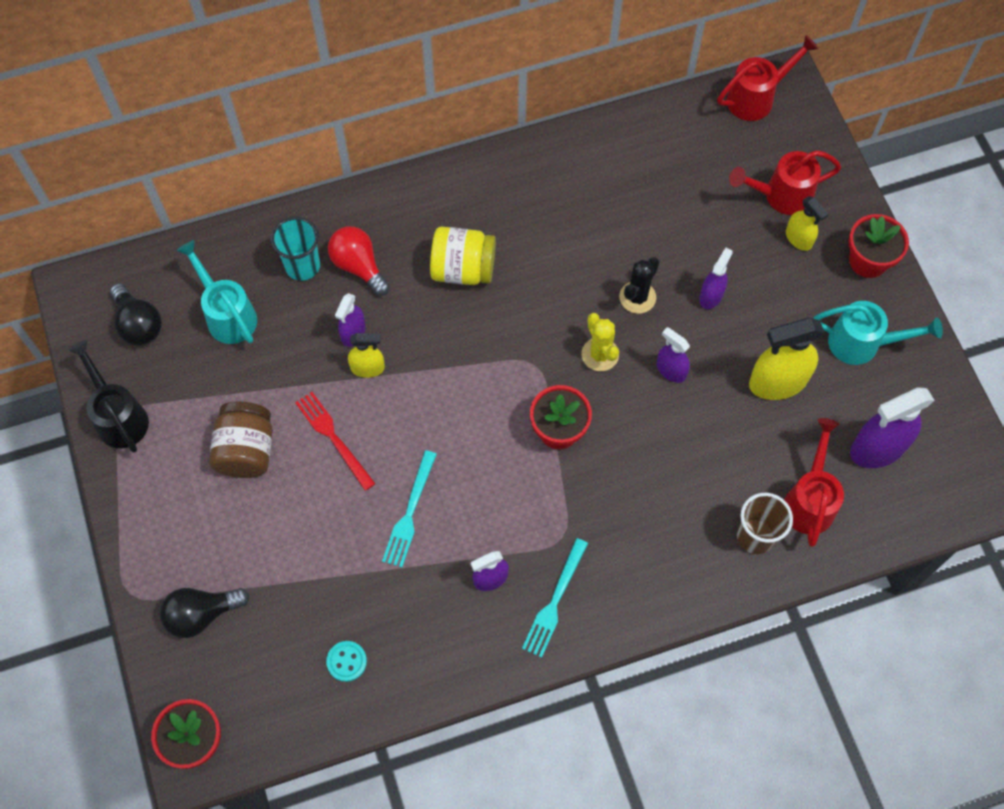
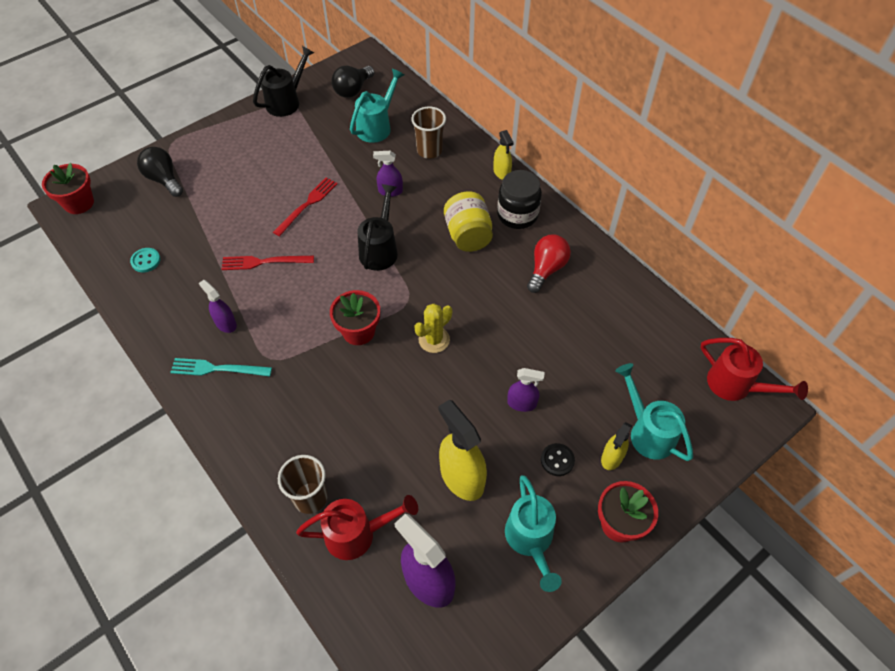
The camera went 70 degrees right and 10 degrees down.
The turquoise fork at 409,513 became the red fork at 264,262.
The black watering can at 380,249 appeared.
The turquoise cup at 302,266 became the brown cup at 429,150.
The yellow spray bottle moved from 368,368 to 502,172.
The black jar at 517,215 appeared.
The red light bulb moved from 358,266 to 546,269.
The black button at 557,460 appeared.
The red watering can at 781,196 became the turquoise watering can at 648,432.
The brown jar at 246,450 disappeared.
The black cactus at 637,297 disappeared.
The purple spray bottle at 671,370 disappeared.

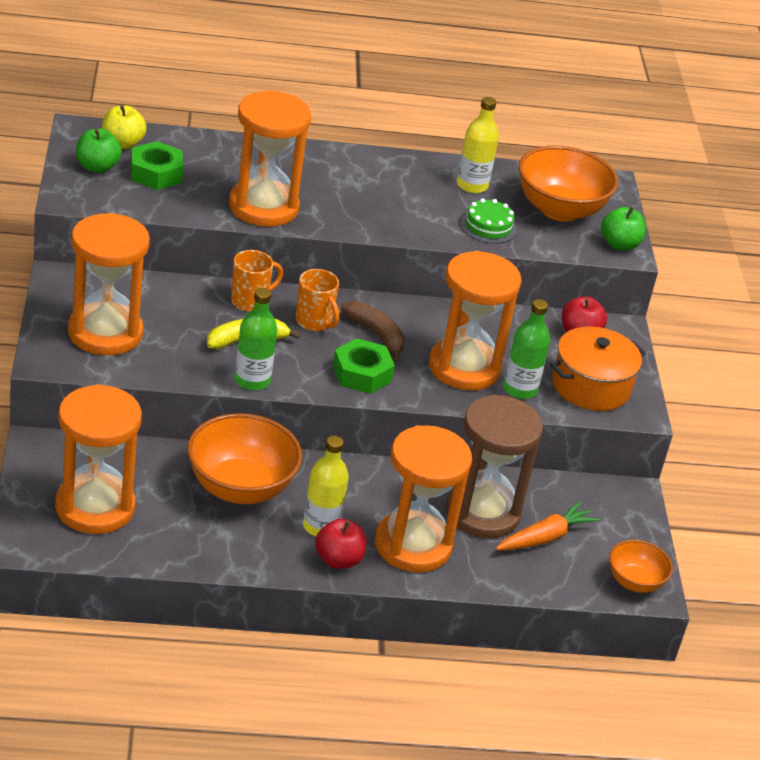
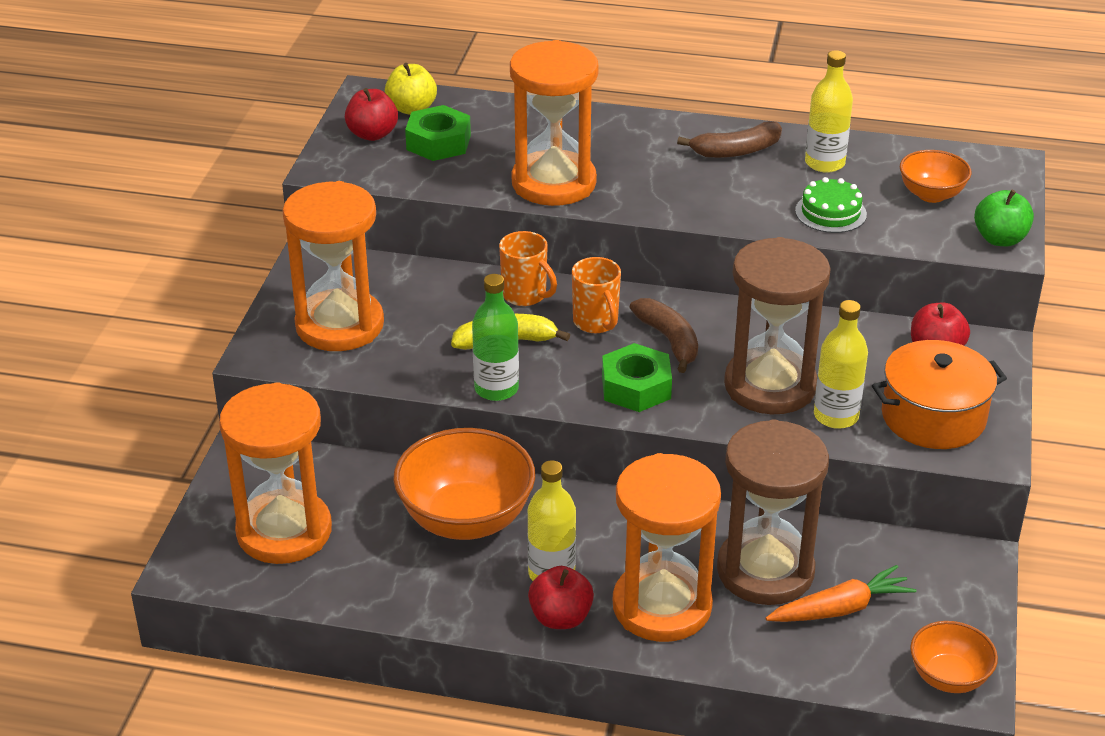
The camera went 20 degrees right and 0 degrees up.
The green apple at 97,167 became the red apple at 372,134.
The orange mug at 250,301 turned 60 degrees clockwise.
The brown banana at 736,151 appeared.
The orange hourglass at 464,368 became the brown hourglass at 770,386.
The green bottle at 520,389 became the yellow bottle at 836,416.
The orange bowl at 559,210 changed to 0.56 times the size.

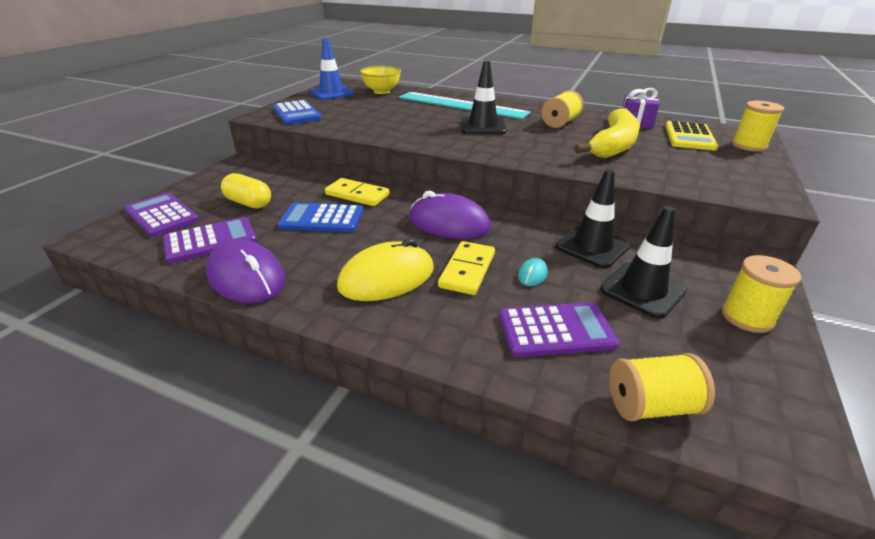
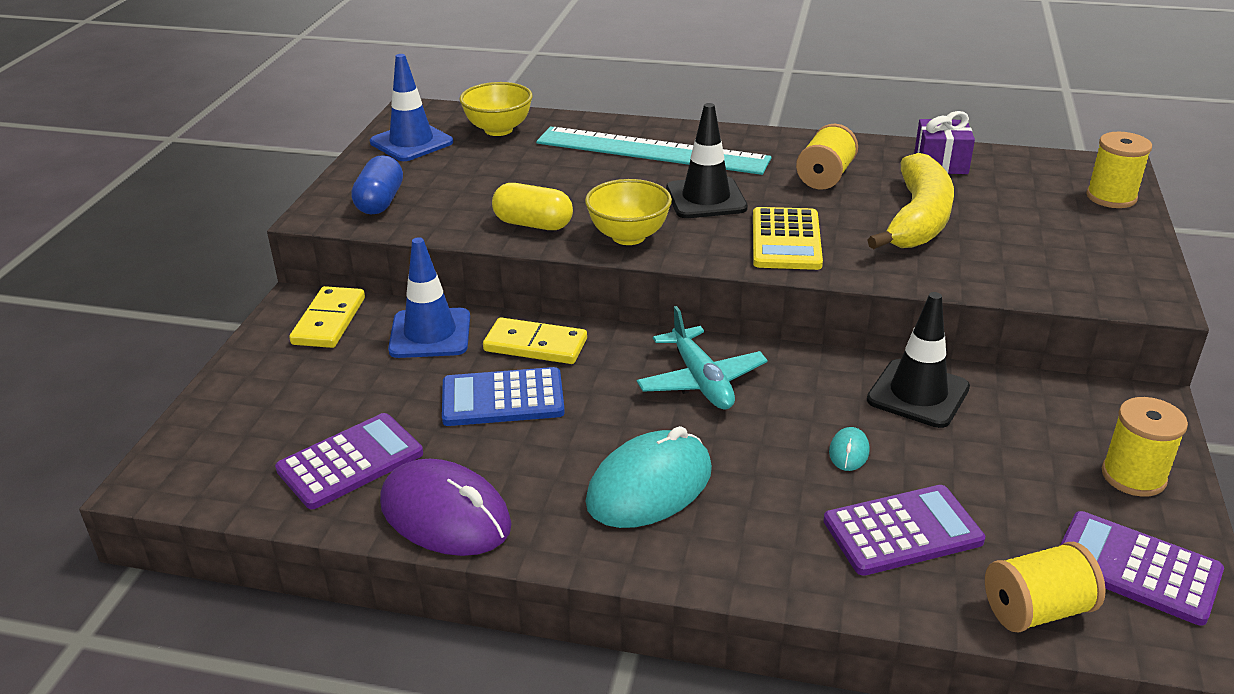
The camera went 10 degrees left and 0 degrees up.
The yellow domino moved from 467,270 to 329,321.
The blue calculator at 297,113 was replaced by the blue capsule at 380,202.
The blue traffic cone at 430,334 appeared.
The yellow capsule moved from 249,203 to 533,224.
The yellow bowl at 628,236 appeared.
The yellow mouse at 387,278 became the turquoise mouse at 650,486.
The purple mouse at 449,223 was replaced by the turquoise plane at 701,381.
The yellow calculator moved from 689,137 to 786,240.
The purple calculator moved from 162,215 to 1136,568.
The black traffic cone at 642,290 disappeared.

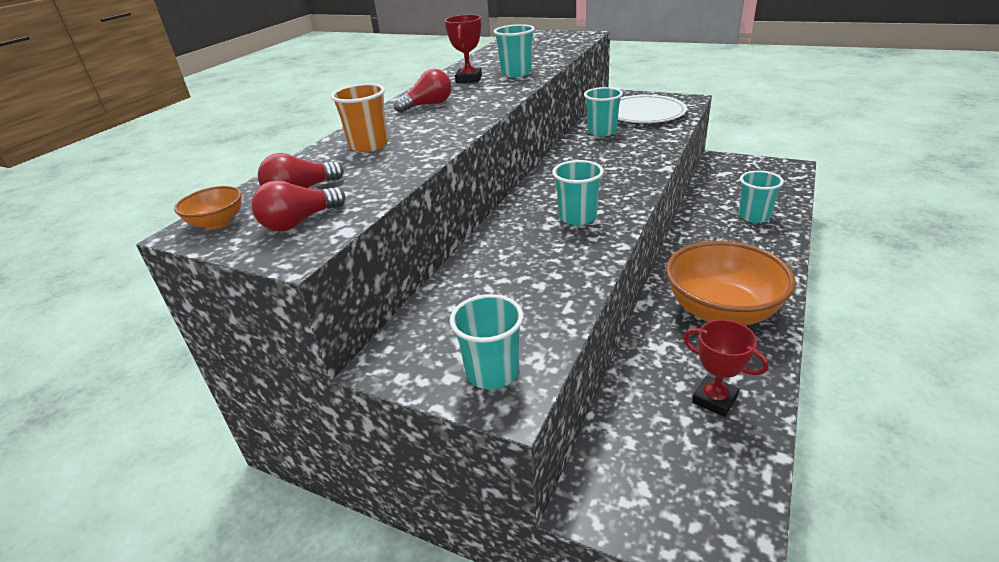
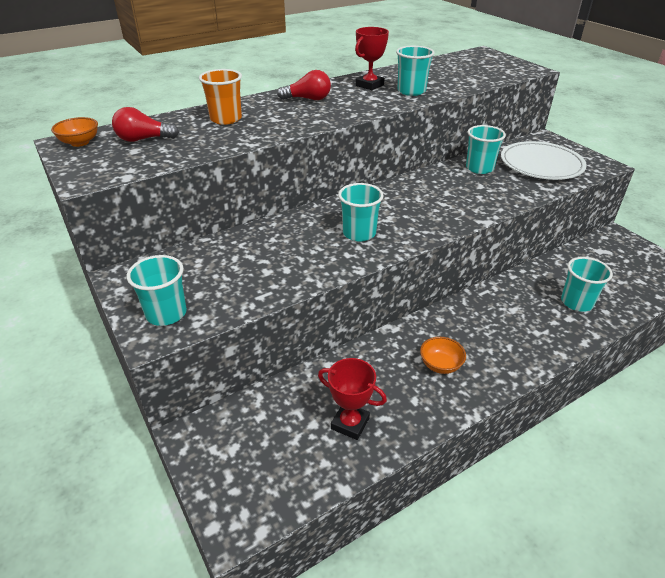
The camera went 30 degrees right and 5 degrees up.
The red trophy at 714,399 turned 45 degrees counterclockwise.
The orange bowl at 721,311 changed to 0.41 times the size.
The red light bulb at 300,222 disappeared.

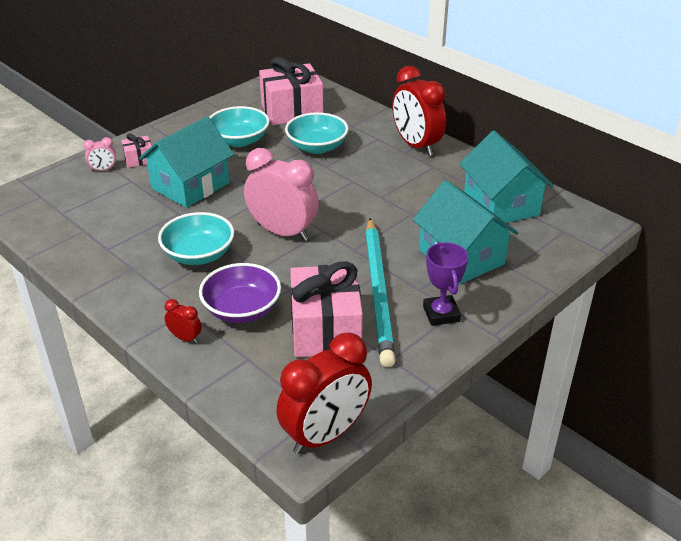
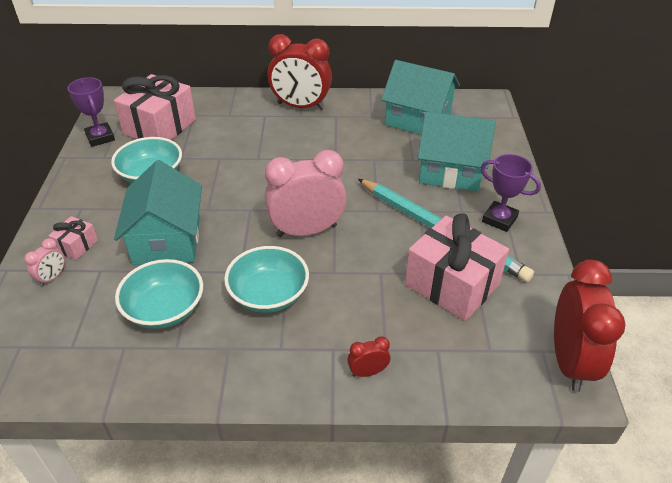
The camera went 45 degrees left and 5 degrees up.
The purple trophy at 100,137 appeared.
The turquoise bowl moved from 317,147 to 165,309.
The purple bowl at 242,309 disappeared.

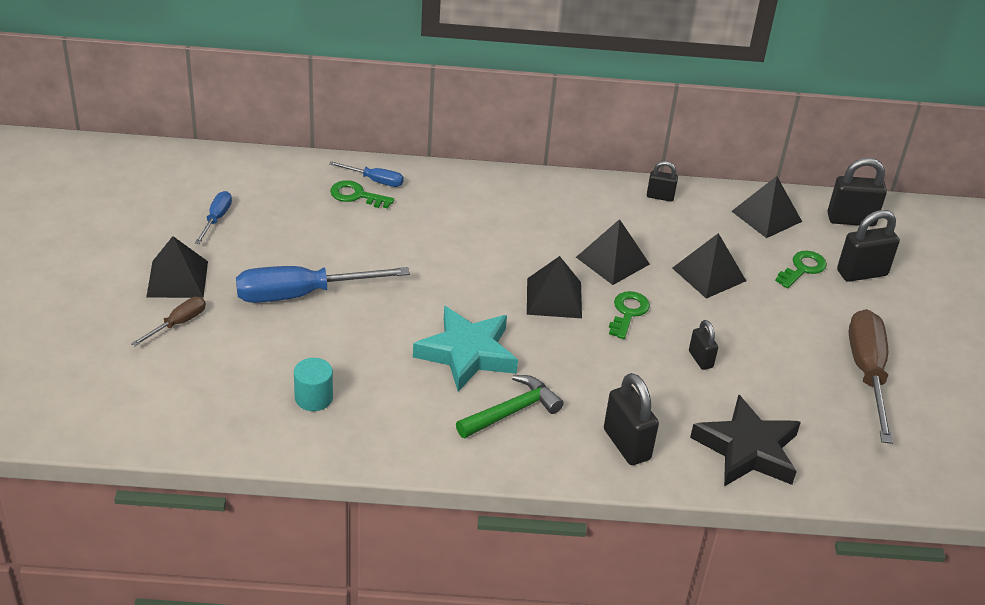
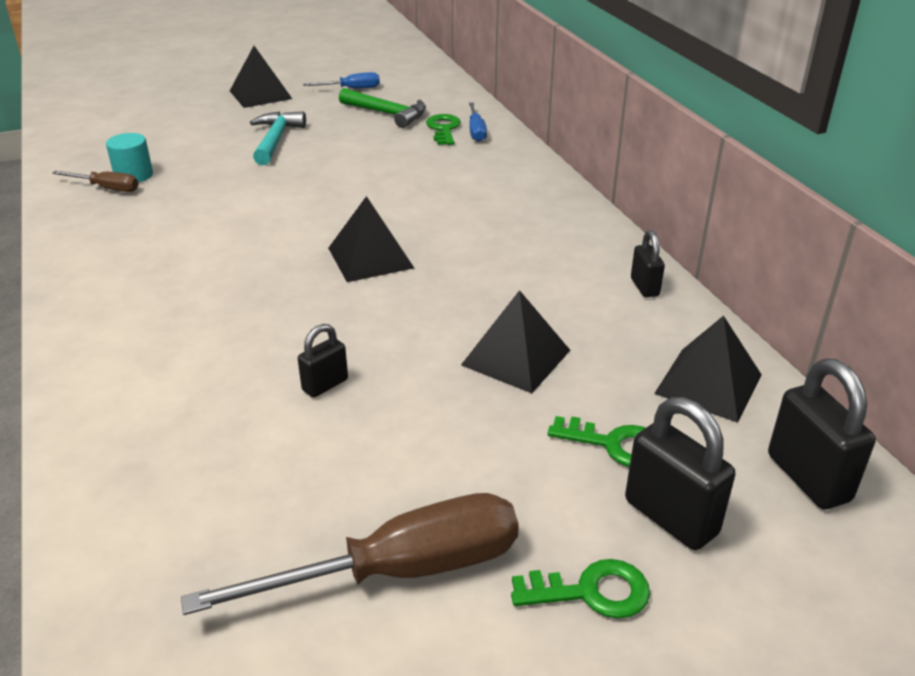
The camera went 70 degrees right and 5 degrees down.
The brown screwdriver moved from 178,323 to 107,188.
The blue screwdriver at 301,294 was replaced by the turquoise hammer at 275,140.
The green hammer moved from 512,411 to 387,114.
The green key moved from 628,312 to 591,592.
The turquoise star at 467,353 disappeared.
The black pyramid at 613,260 disappeared.
The black padlock at 626,444 disappeared.
The black star at 747,450 disappeared.

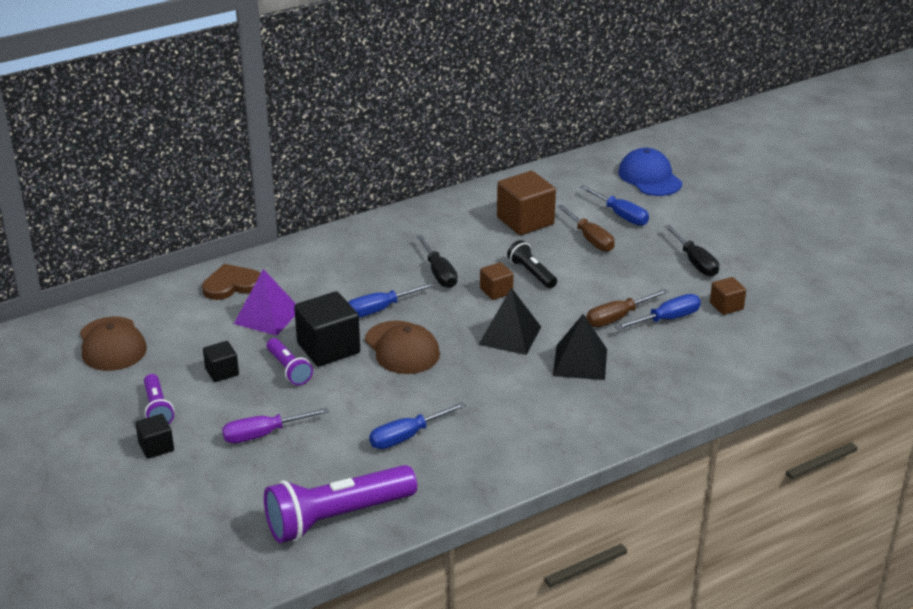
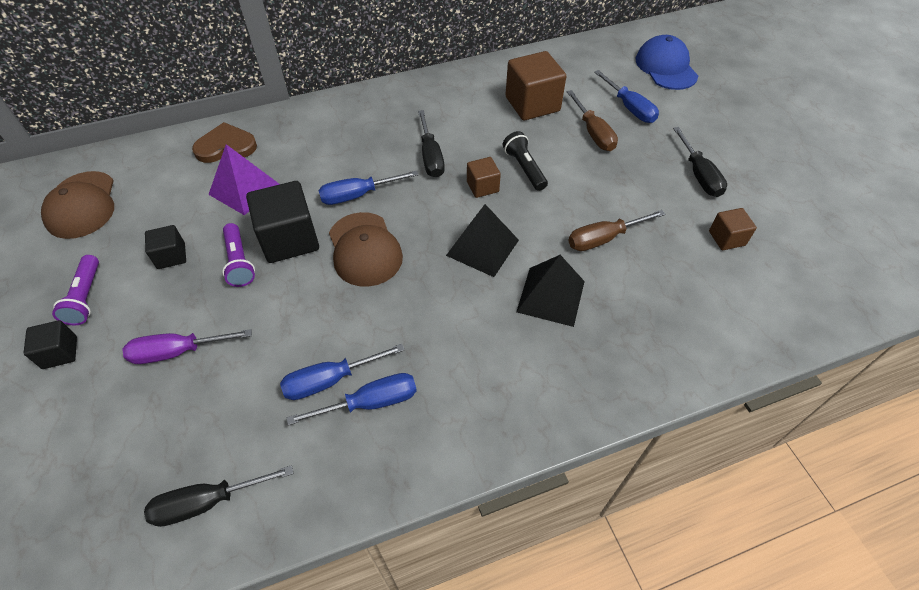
The camera went 10 degrees right and 20 degrees up.
The purple flashlight at 337,518 was replaced by the black screwdriver at 208,502.
The blue screwdriver moved from 667,319 to 370,403.

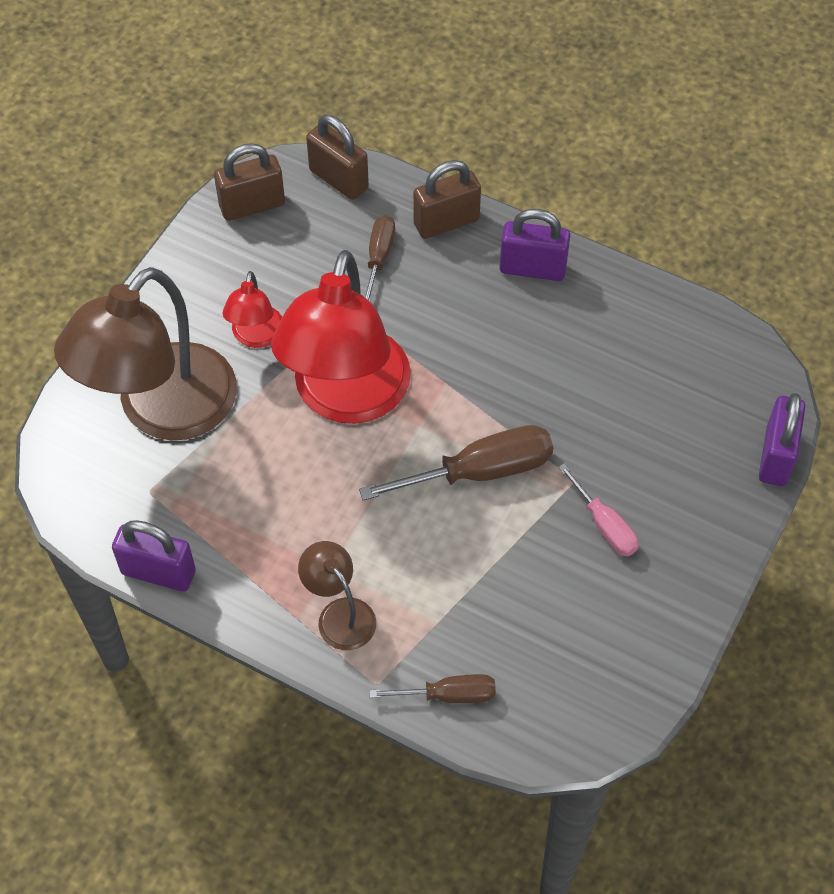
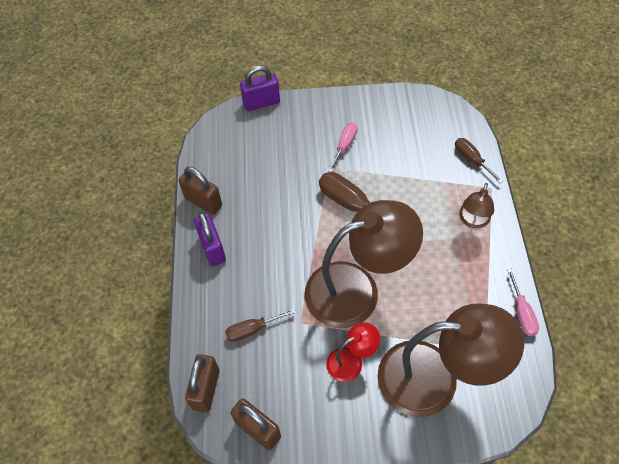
The camera went 120 degrees left and 0 degrees up.
The brown padlock moved from 446,222 to 203,202.
The red lamp at 346,398 became the brown lamp at 356,289.
The purple padlock at 158,572 was replaced by the pink screwdriver at 522,312.

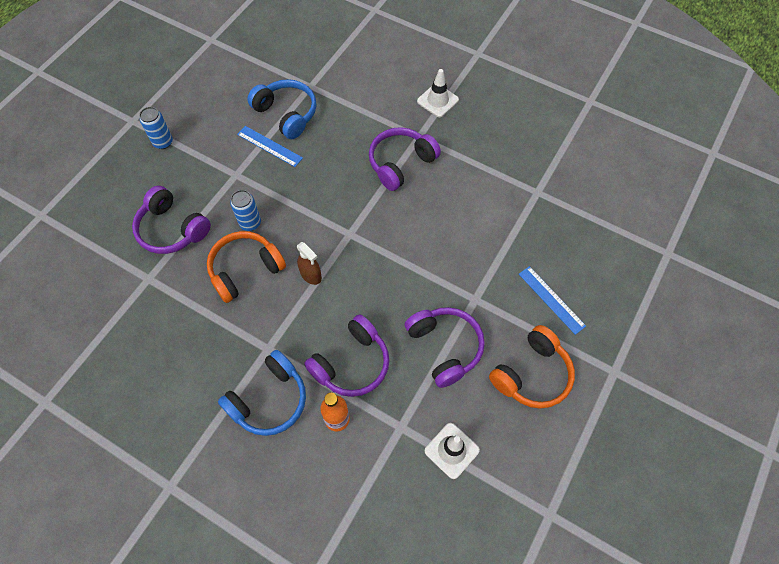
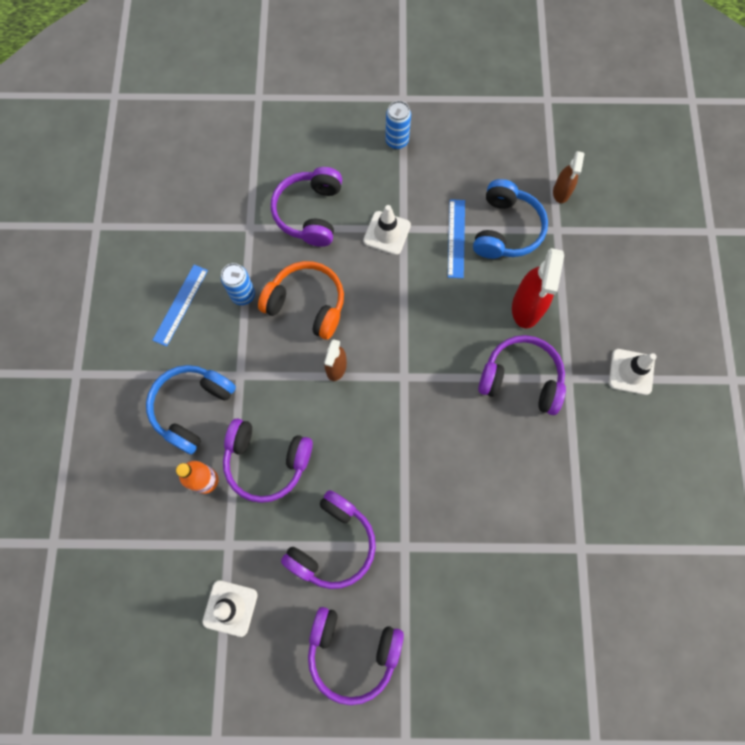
The camera went 60 degrees right and 10 degrees up.
The blue headphones at 269,400 turned 105 degrees clockwise.
The blue ruler moved from 551,299 to 180,304.
The blue can moved from 250,223 to 243,295.
The orange headphones at 532,374 became the purple headphones at 352,651.
The white traffic cone at 387,233 appeared.
The red spray bottle at 527,307 appeared.
The brown spray bottle at 561,192 appeared.

